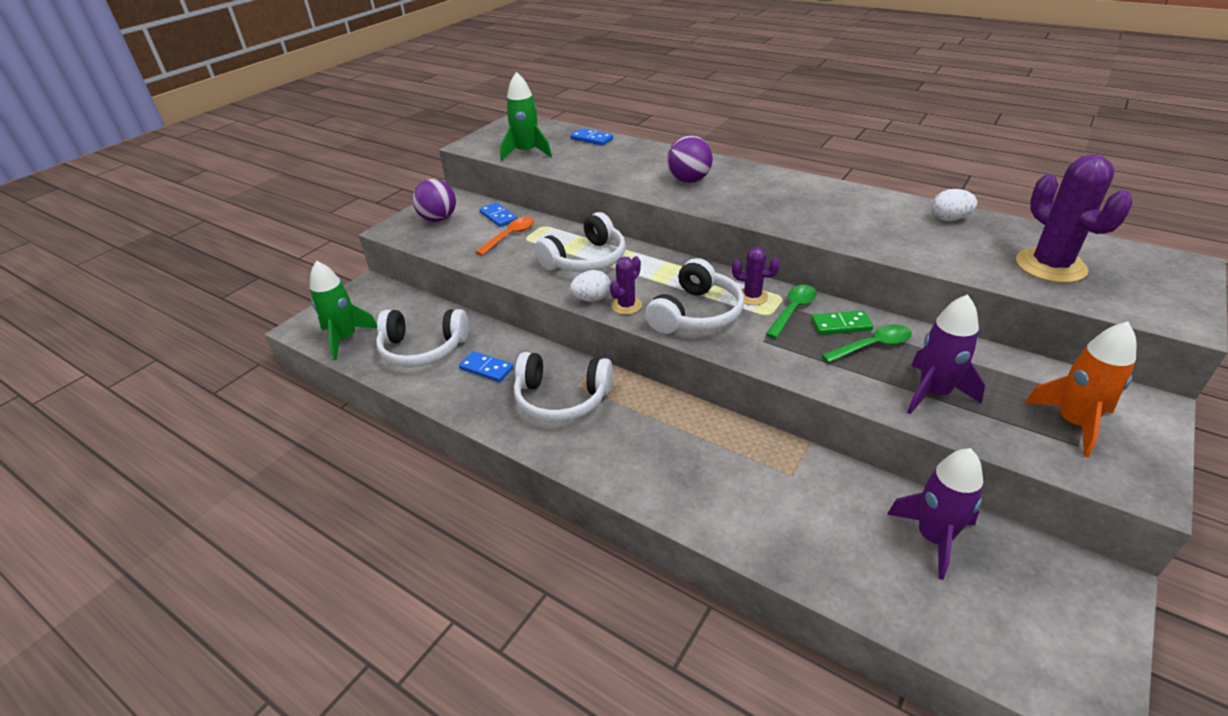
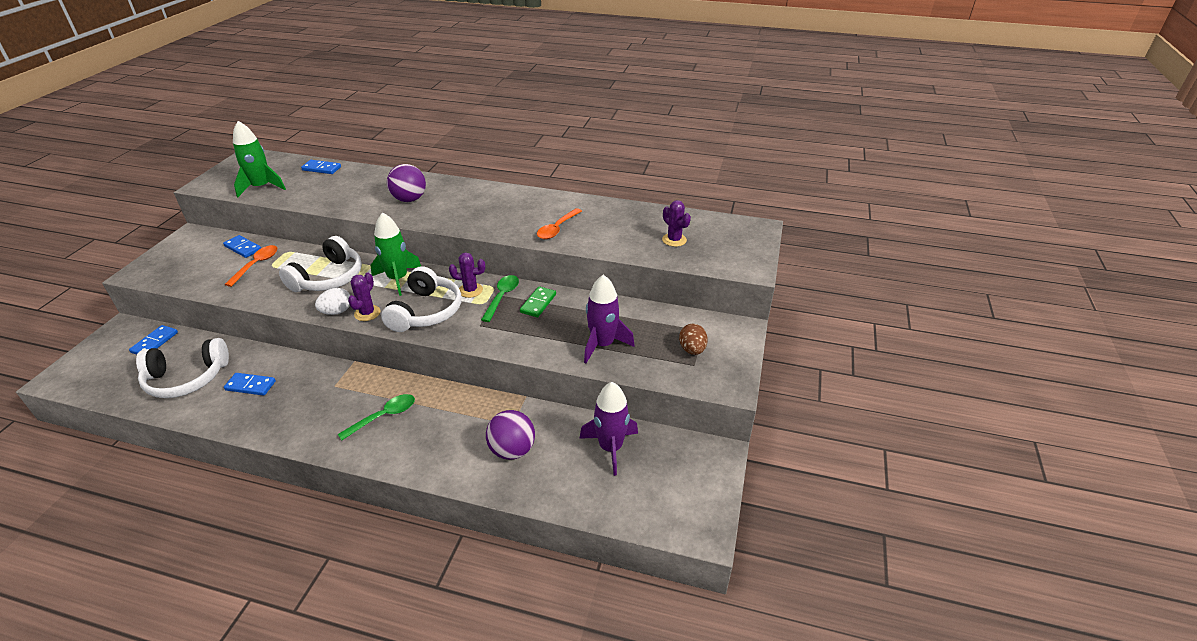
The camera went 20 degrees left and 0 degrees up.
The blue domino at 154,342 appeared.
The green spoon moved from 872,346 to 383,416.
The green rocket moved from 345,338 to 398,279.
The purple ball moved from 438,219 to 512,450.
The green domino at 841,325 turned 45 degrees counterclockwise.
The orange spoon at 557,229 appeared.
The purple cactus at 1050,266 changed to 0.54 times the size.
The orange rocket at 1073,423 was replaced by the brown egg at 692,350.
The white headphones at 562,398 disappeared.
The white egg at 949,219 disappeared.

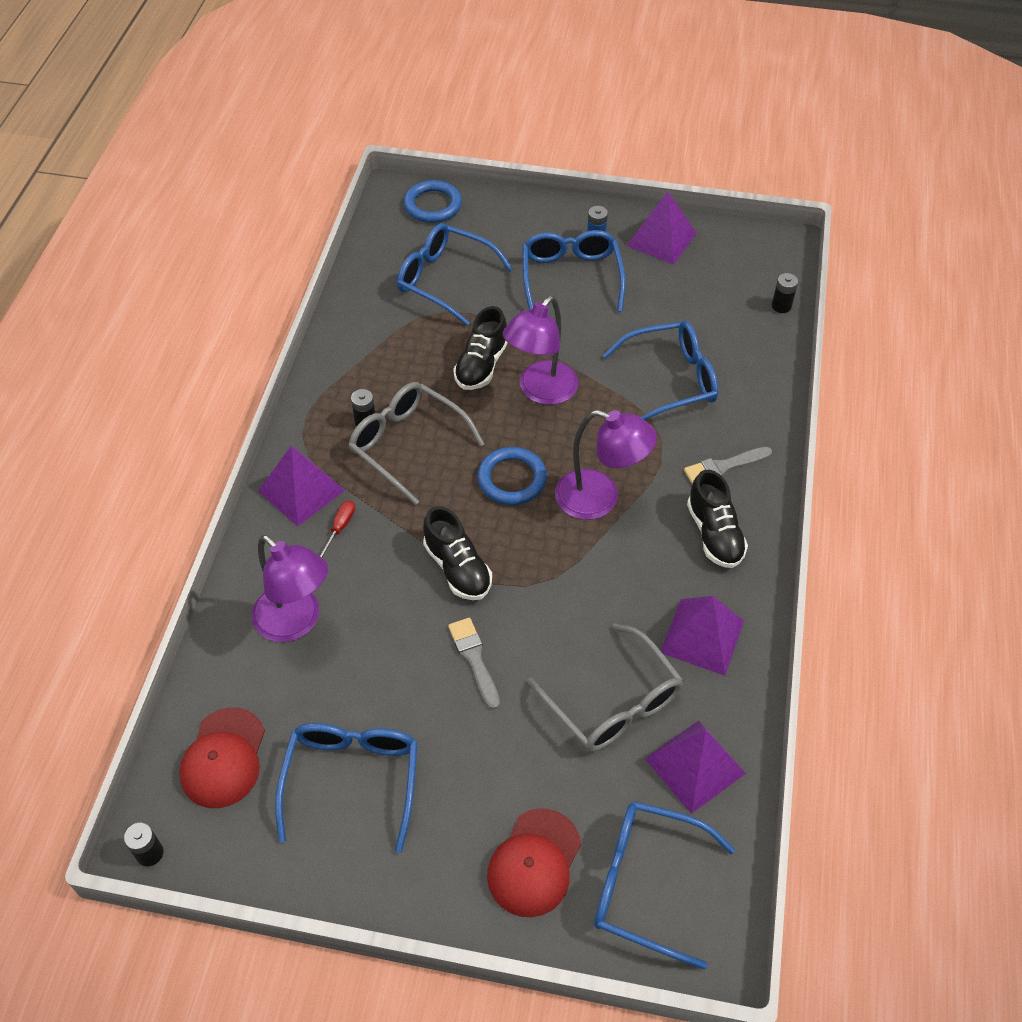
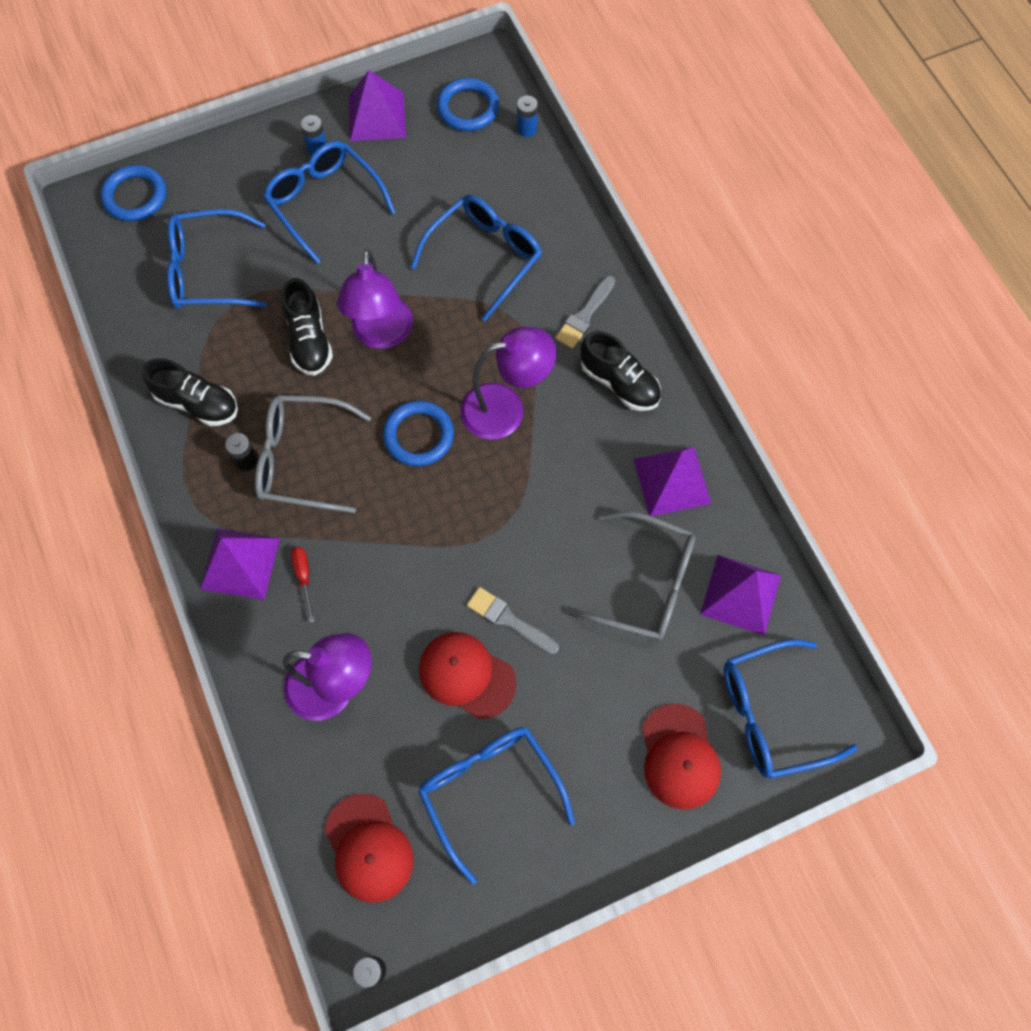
The camera went 35 degrees left and 15 degrees up.
The black shoe moved from 457,568 to 197,403.
The red cap at 466,675 appeared.
The blue ring at 468,108 appeared.
The black battery at 781,306 became the blue battery at 526,129.

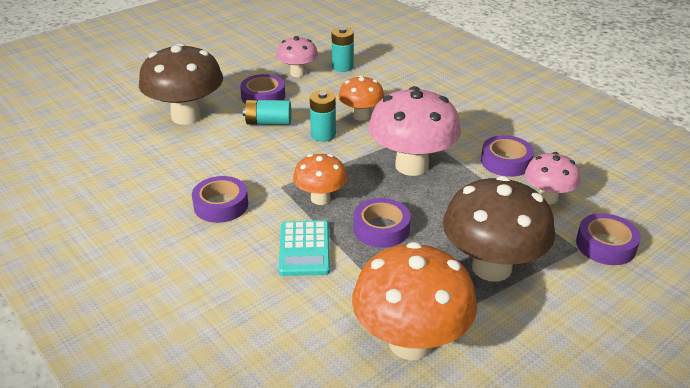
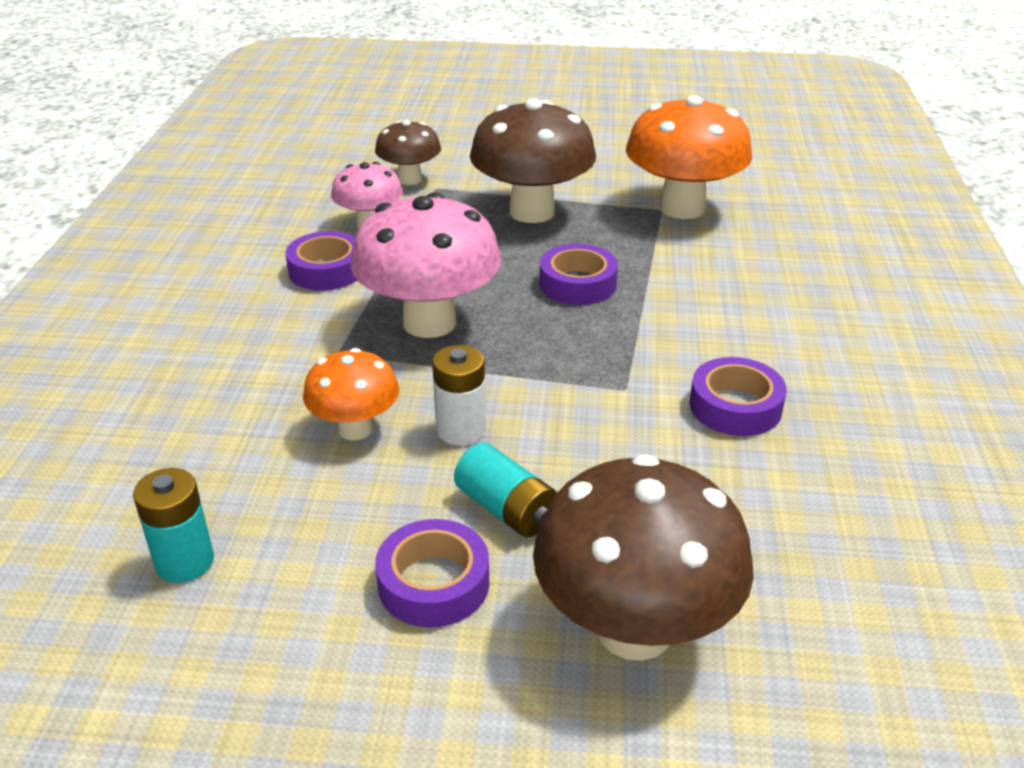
The camera went 135 degrees left and 0 degrees up.
The purple tape at 605,245 was replaced by the brown mushroom at 410,179.
The turquoise battery at 323,135 became the white battery at 461,430.
The pink mushroom at 298,73 disappeared.
The turquoise calculator at 304,249 disappeared.
The orange mushroom at 320,198 disappeared.

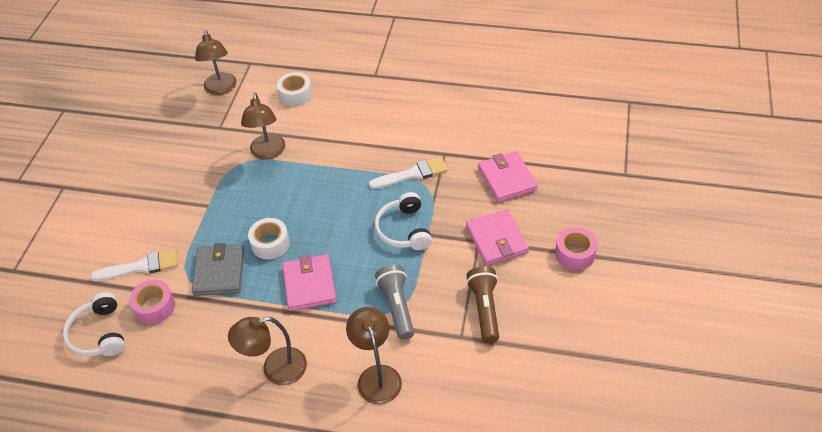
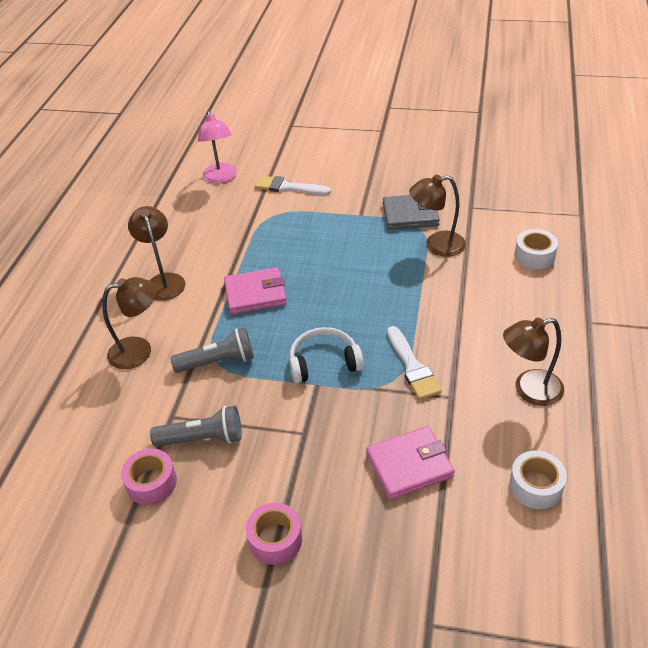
The camera went 90 degrees right and 5 degrees down.
The pink tape moved from 155,307 to 151,483.
The brown flashlight at 484,309 became the grey flashlight at 203,438.
The white headphones at 99,334 was replaced by the pink lamp at 221,178.
The white brush at 141,267 turned 120 degrees clockwise.
The grey wallet moved from 219,272 to 410,215.
The brown lamp moved from 221,89 to 529,390.
The white tape moved from 270,244 to 535,486.
The pink wallet at 496,240 disappeared.

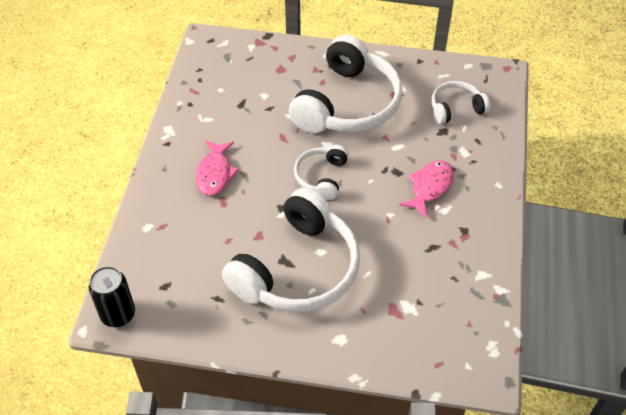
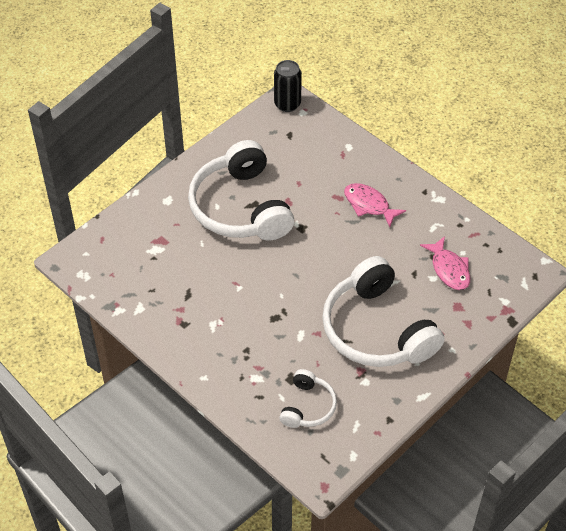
The camera went 125 degrees right and 0 degrees up.
The pink fish moved from 429,187 to 449,269.
The white headphones at 322,177 disappeared.

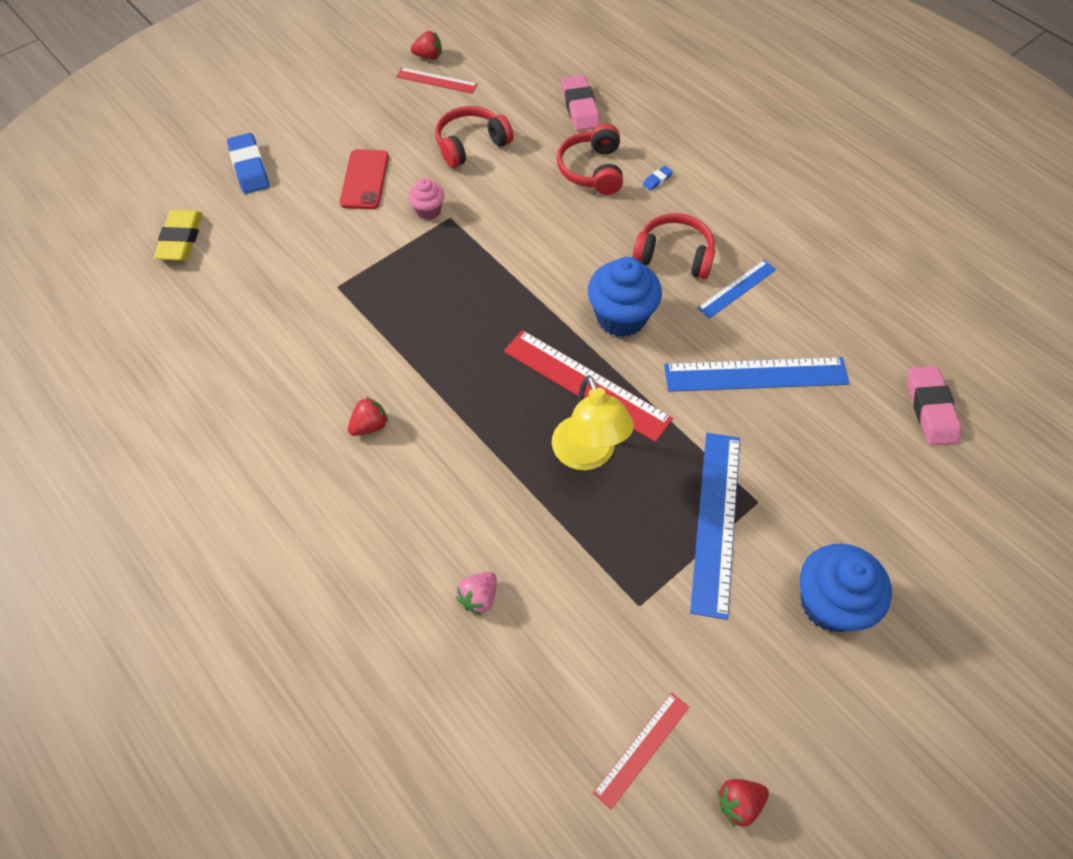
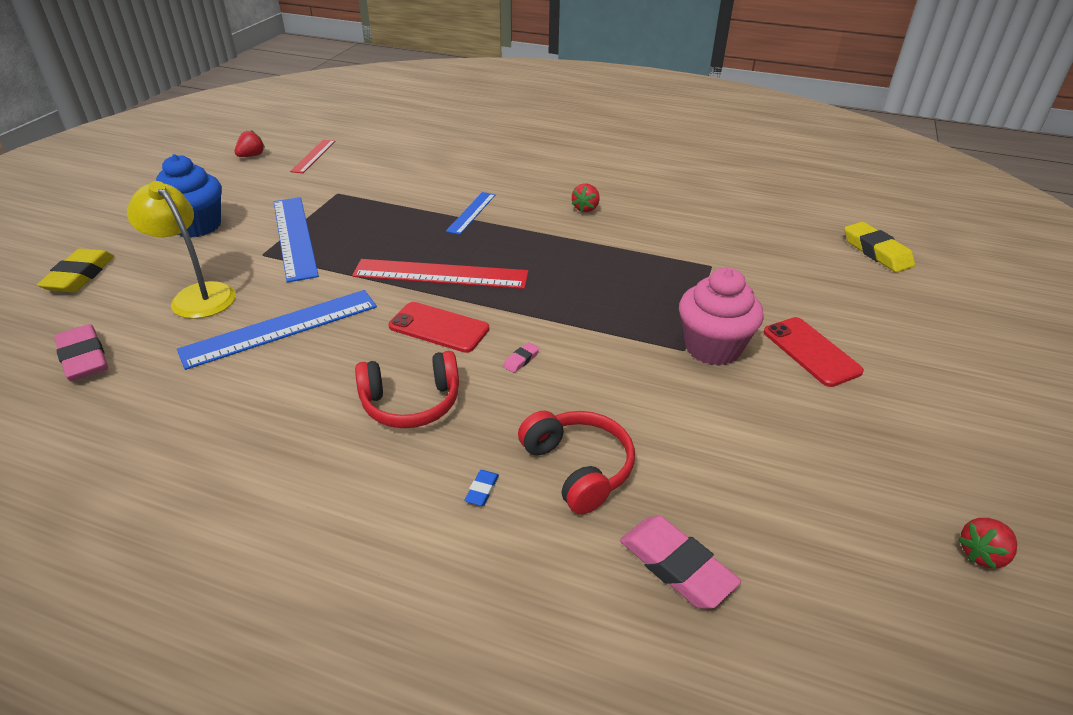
The camera went 150 degrees right and 20 degrees down.
The yellow eraser at 80,276 appeared.
The yellow lamp moved from 587,455 to 197,295.
The blue cupcake at 621,317 was replaced by the red phone at 439,328.
The blue ruler moved from 737,289 to 471,213.
The pink eraser at 521,360 appeared.
The pink cupcake at 428,211 changed to 1.85 times the size.
The blue eraser at 249,167 disappeared.
The red ruler at 436,80 disappeared.
The red headphones at 471,144 disappeared.
The pink strawberry at 479,597 disappeared.

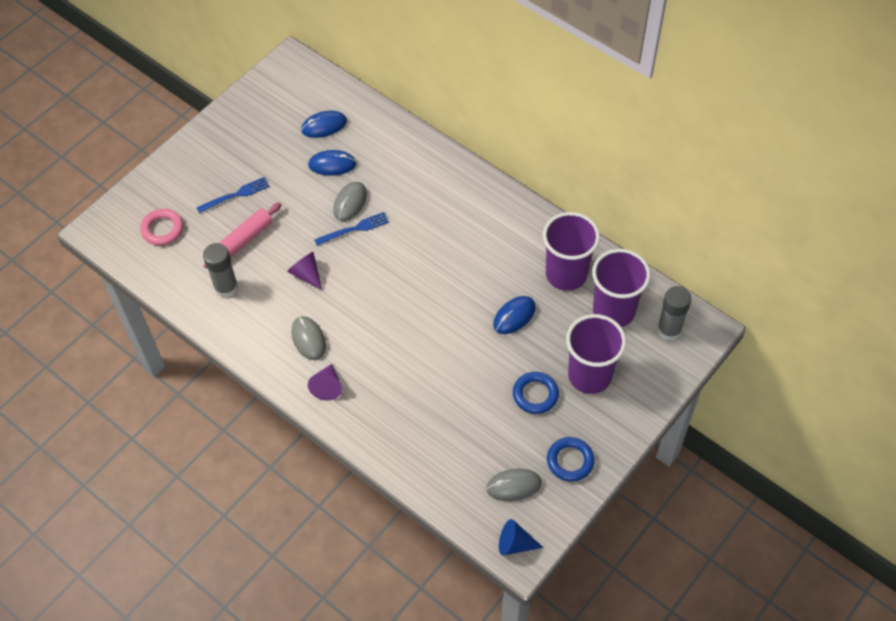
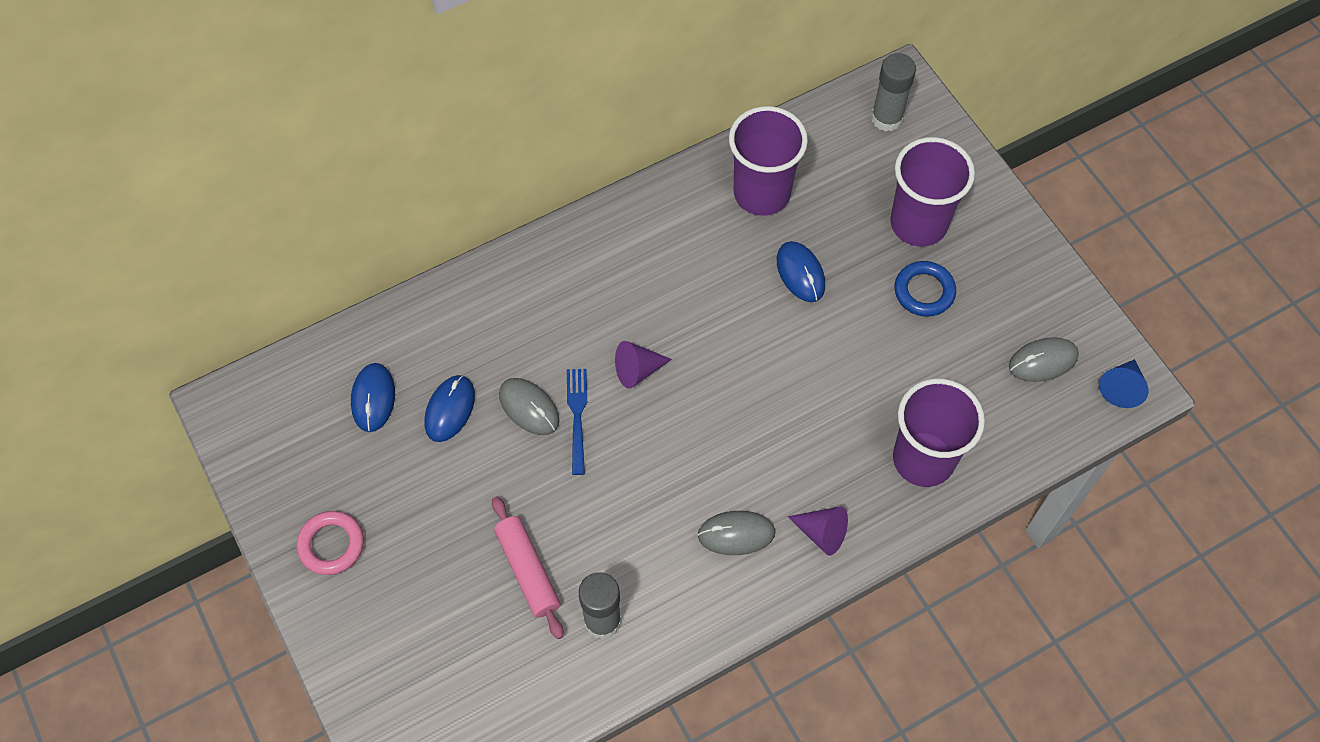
The camera went 70 degrees left and 5 degrees up.
The pink ring moved from 162,229 to 331,545.
The purple cone moved from 306,274 to 638,370.
The purple cup moved from 613,311 to 923,459.
The grey mouse at 514,486 turned 60 degrees clockwise.
The blue fork at 236,195 disappeared.
The blue ring at 570,461 disappeared.

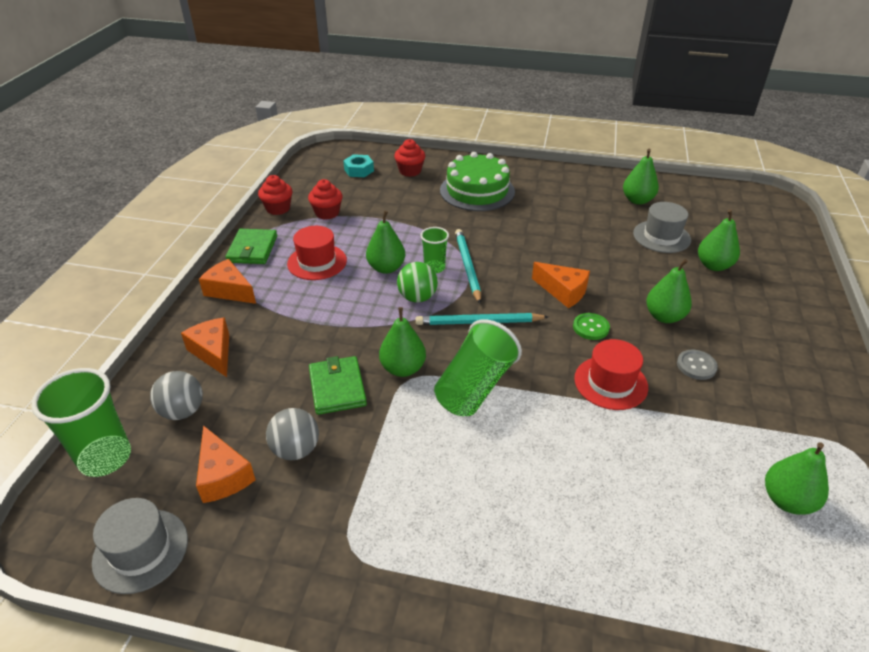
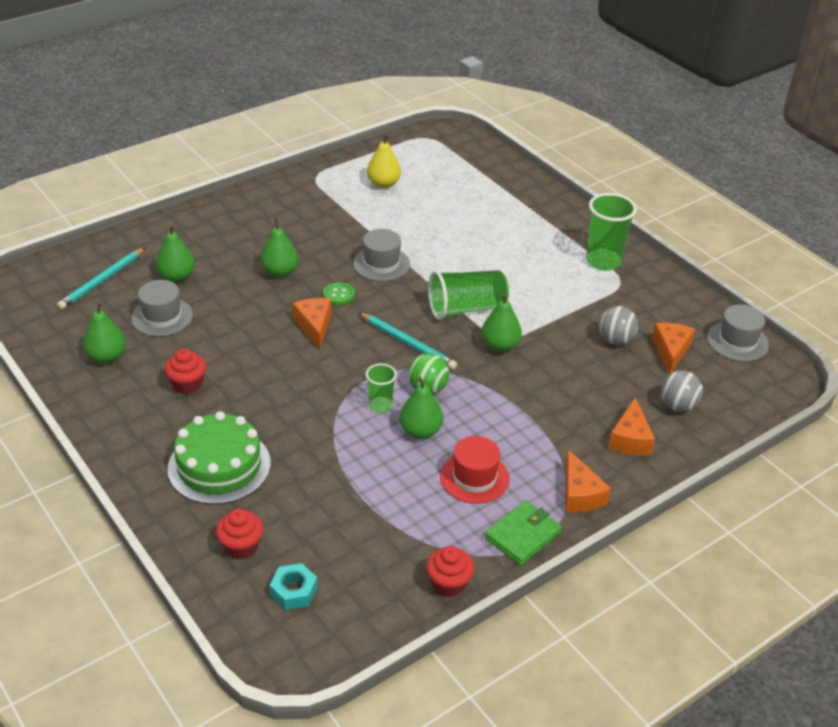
The camera went 140 degrees left and 0 degrees up.
The turquoise pencil moved from 467,266 to 102,280.
The red cupcake moved from 327,213 to 187,384.
The red hat at 610,383 became the grey hat at 381,264.
The green pear at 787,500 became the yellow pear at 383,184.
The green cup moved from 105,458 to 603,261.
The green wallet at 337,388 disappeared.
The grey button at 696,366 disappeared.

